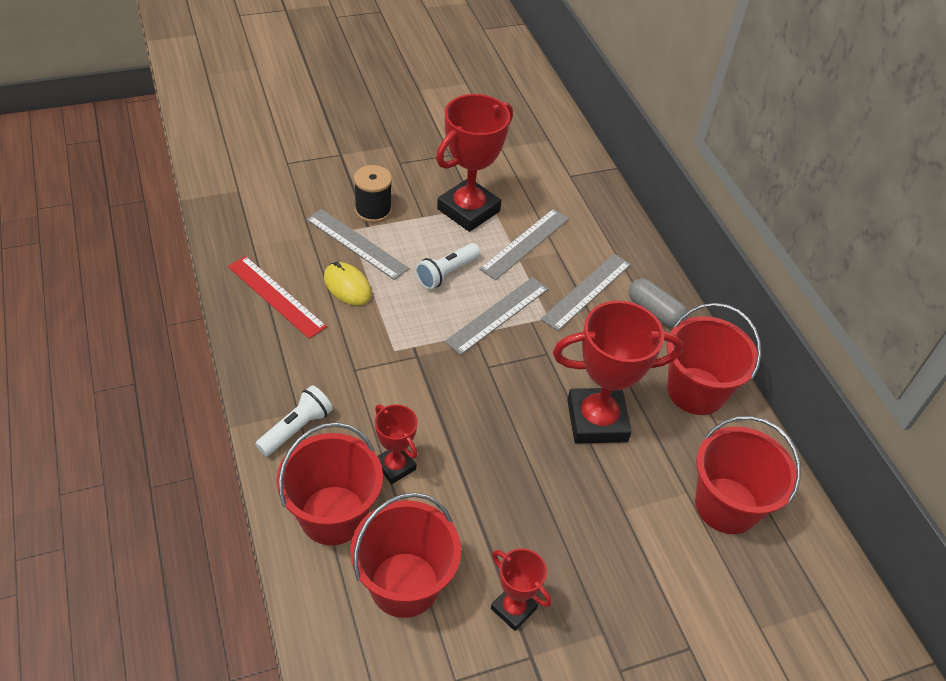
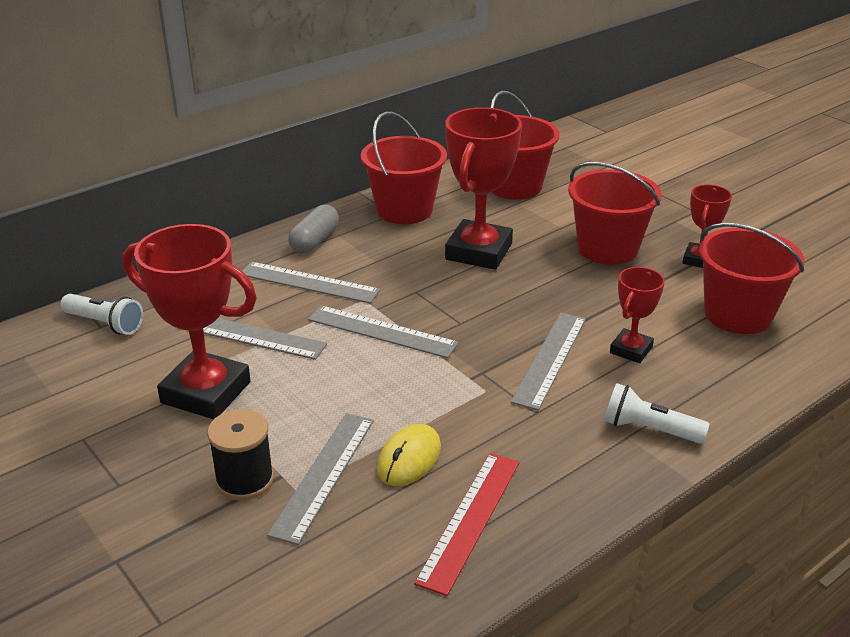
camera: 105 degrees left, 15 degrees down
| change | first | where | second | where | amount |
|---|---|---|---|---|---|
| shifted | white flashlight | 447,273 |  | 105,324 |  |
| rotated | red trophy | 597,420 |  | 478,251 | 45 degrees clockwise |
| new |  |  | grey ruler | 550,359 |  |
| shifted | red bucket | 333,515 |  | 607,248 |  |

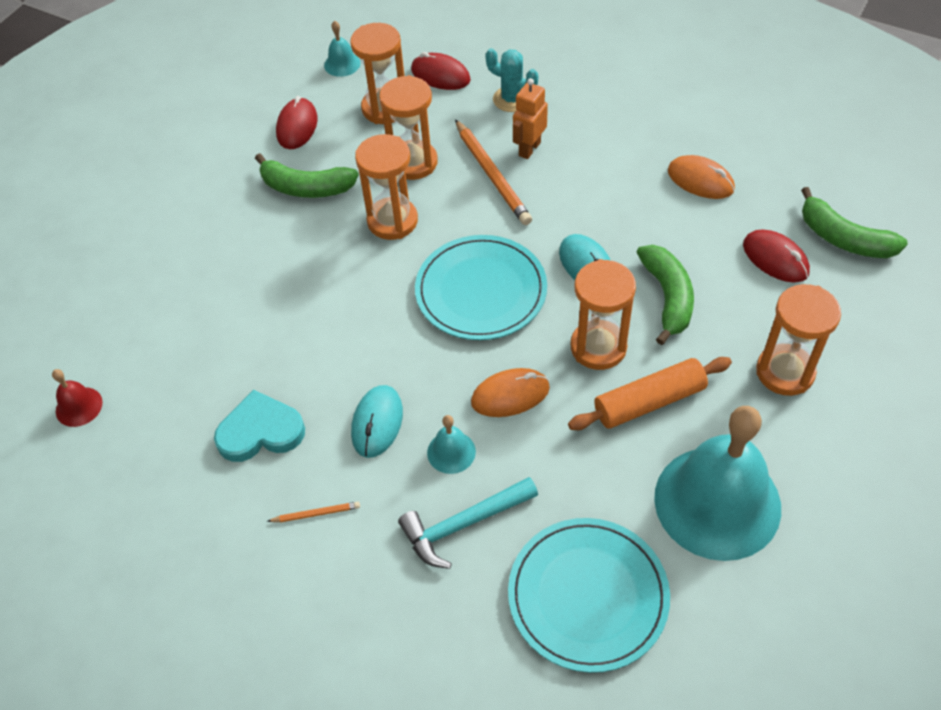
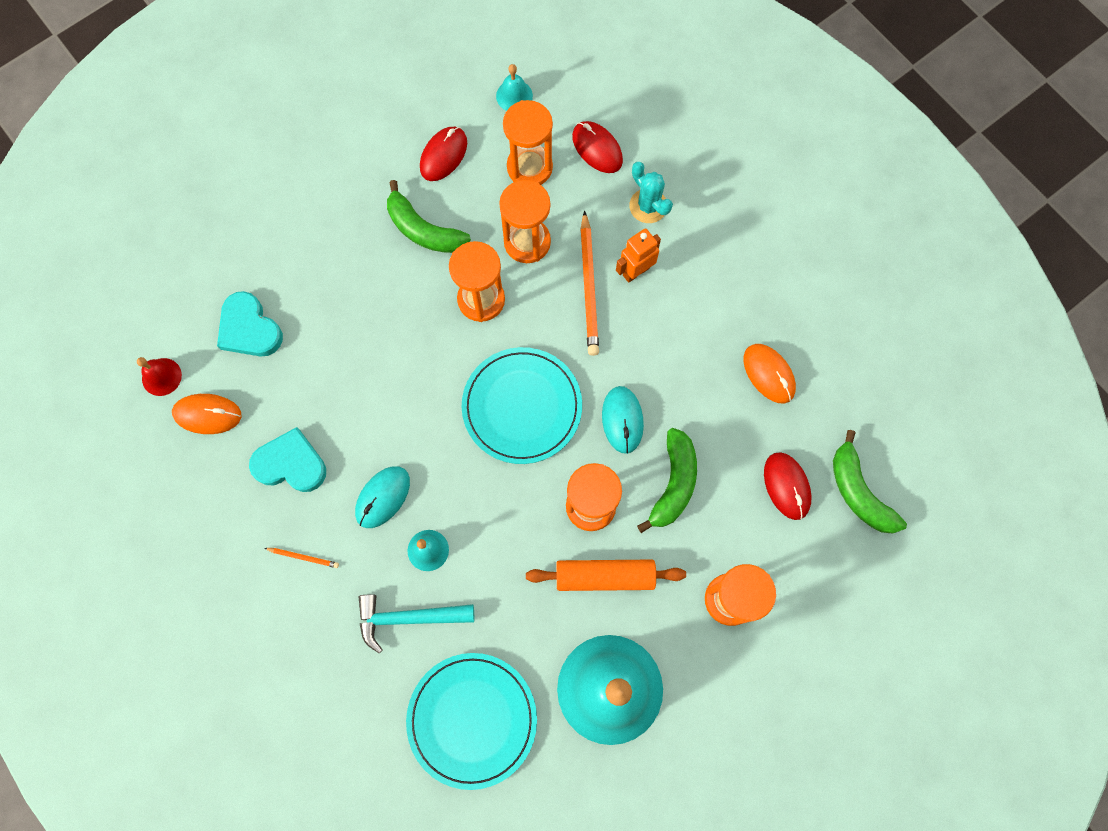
camera: 20 degrees right, 20 degrees up
| change | first | where | second | where | amount |
|---|---|---|---|---|---|
| shifted | orange mouse | 510,395 |  | 207,414 |  |
| new |  |  | turquoise heart | 249,329 |  |

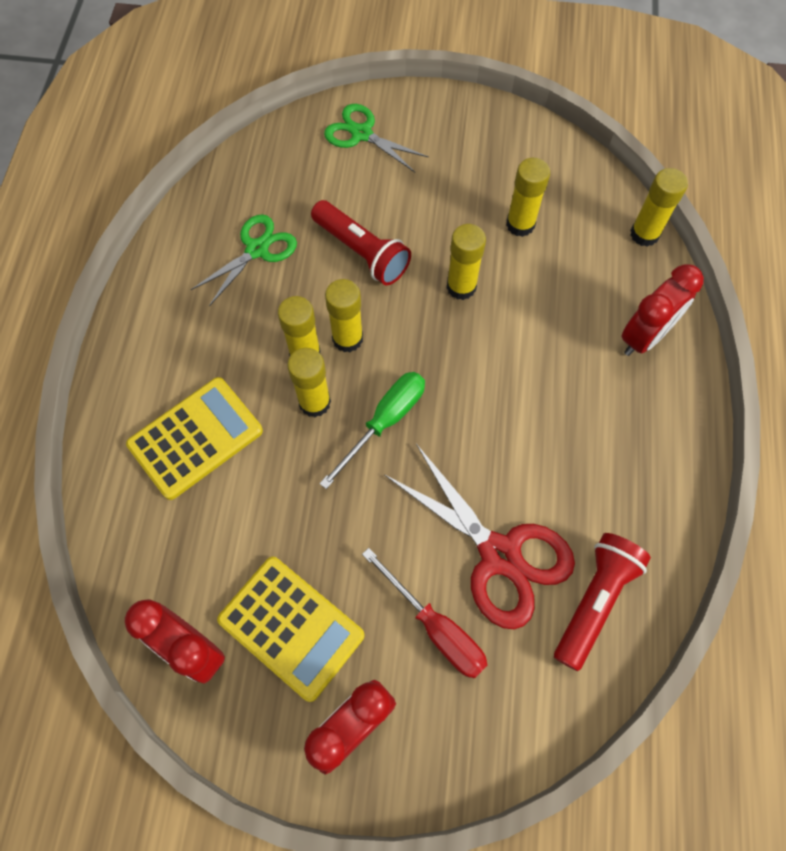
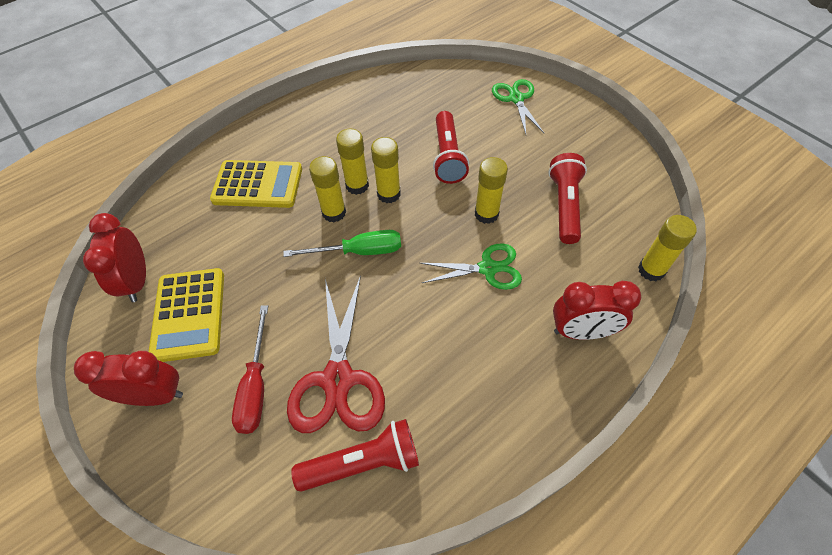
camera: 45 degrees right, 10 degrees down
| change | first | where | second | where | amount |
|---|---|---|---|---|---|
| shifted | green scissors | 257,249 |  | 487,268 |  |
| swapped | yellow glue stick | 520,224 | red flashlight | 564,206 |  |

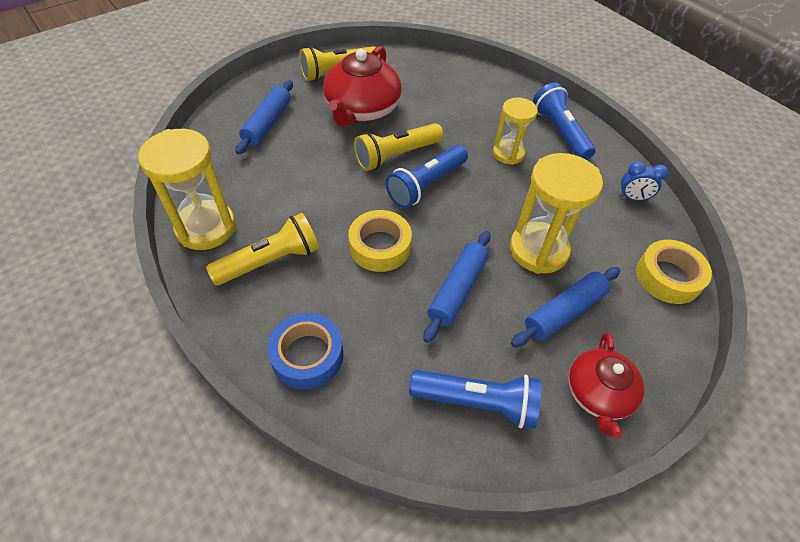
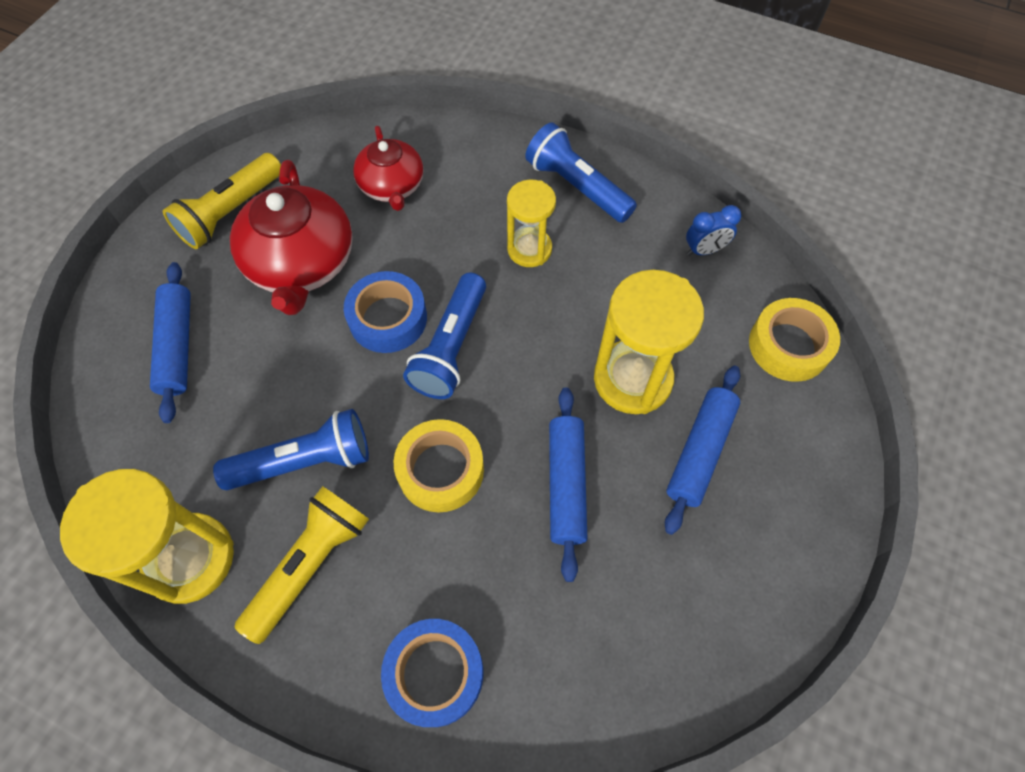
camera: 25 degrees left, 10 degrees up
| change | first | where | second | where | amount |
|---|---|---|---|---|---|
| shifted | blue flashlight | 477,402 |  | 305,461 |  |
| swapped | yellow flashlight | 396,155 | blue tape | 388,318 |  |
| shifted | red teapot | 598,394 |  | 392,186 |  |

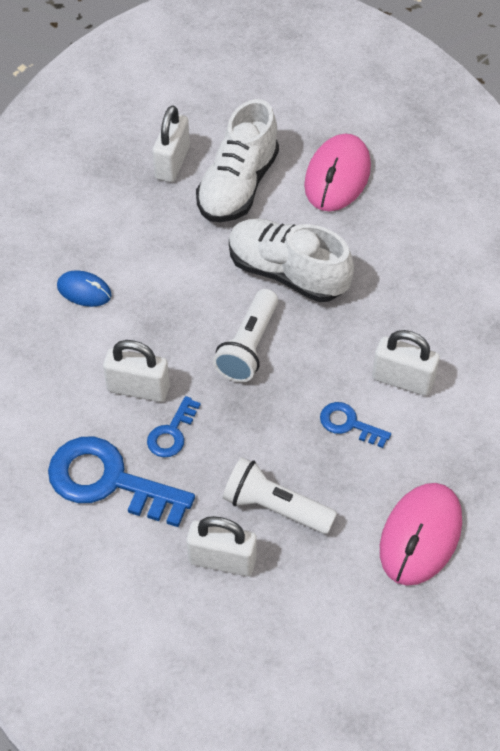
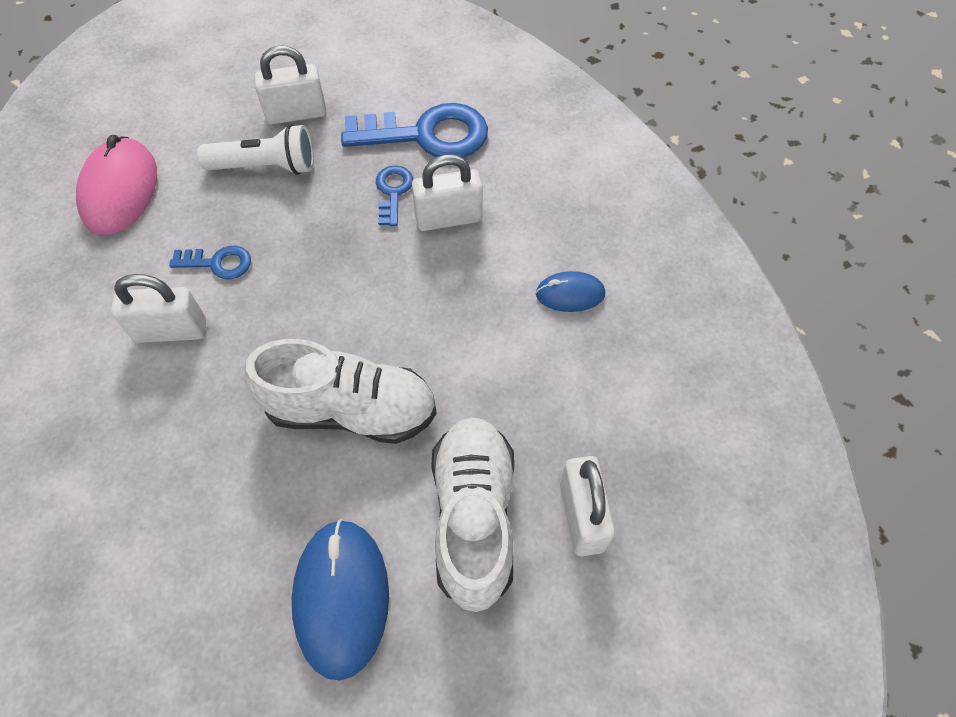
camera: 155 degrees right, 5 degrees up
| change | first | where | second | where | amount |
|---|---|---|---|---|---|
| repainted | pink mouse | 337,177 | blue mouse | 341,597 |  |
| gone | white flashlight | 248,346 |  |  |  |

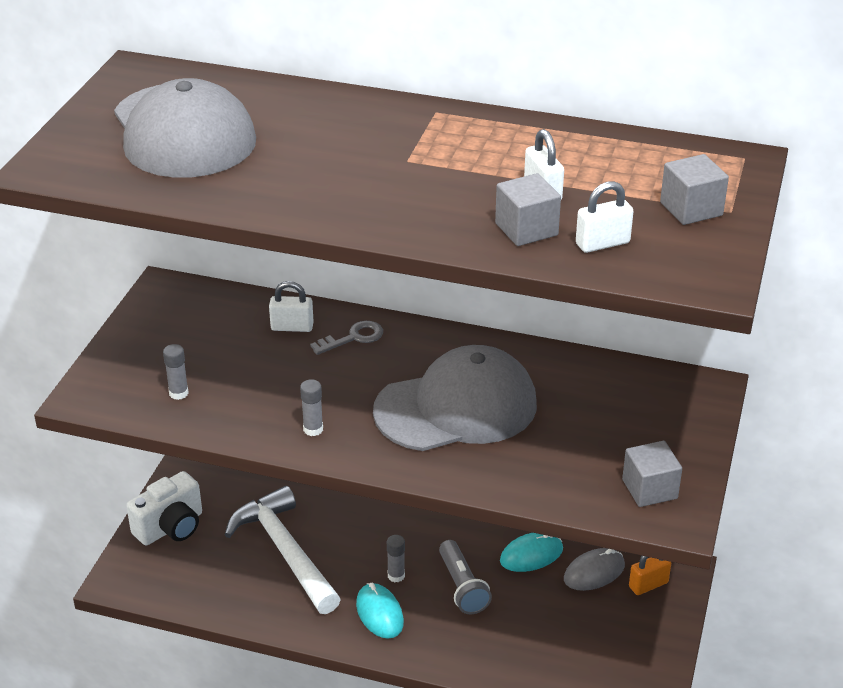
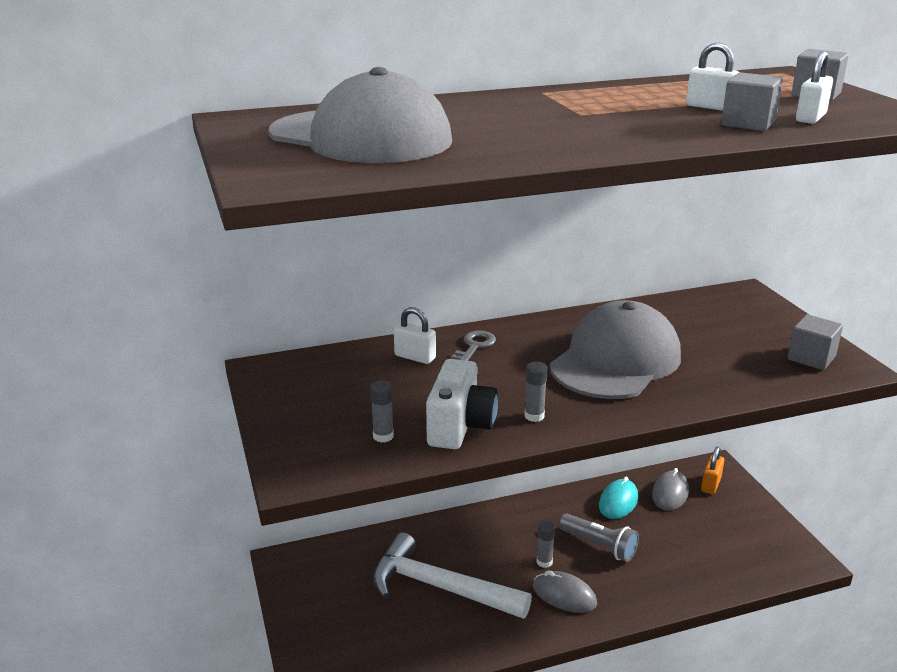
camera: 35 degrees left, 10 degrees down
| change | first | where | second | where | amount |
|---|---|---|---|---|---|
| rotated | white padlock | 292,327 |  | 415,357 | 60 degrees clockwise |
| shifted | white camera | 171,527 |  | 460,426 |  |
| repainted | turquoise mouse | 379,613 | grey mouse | 564,595 |  |

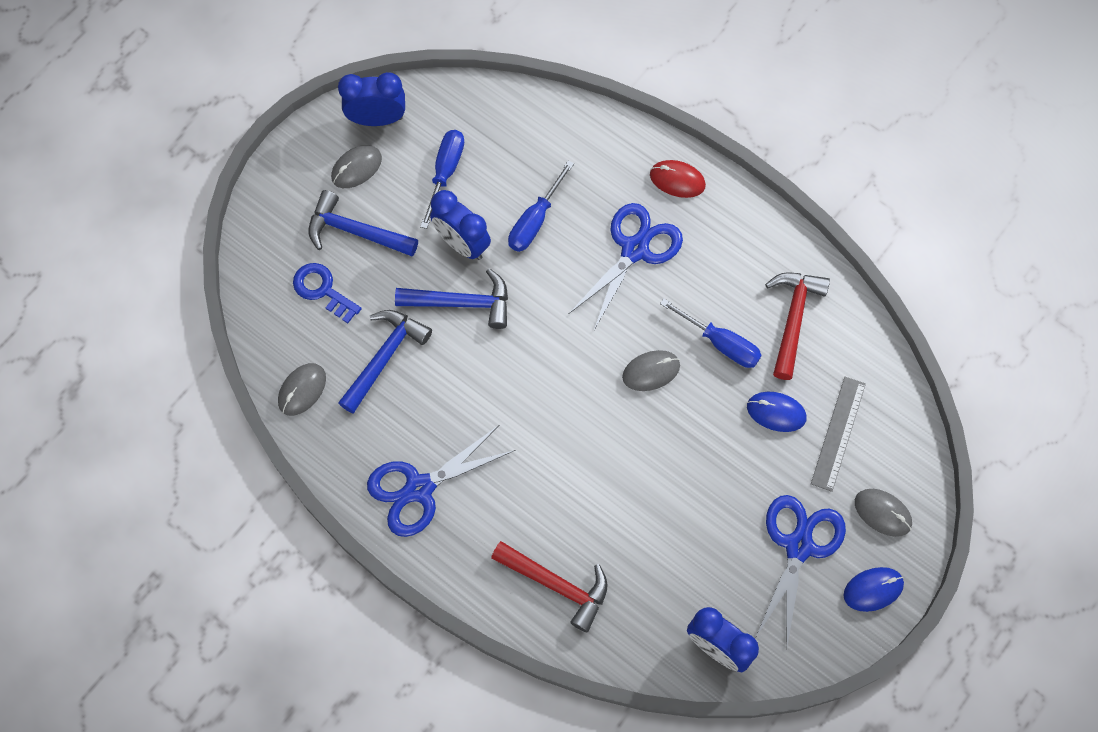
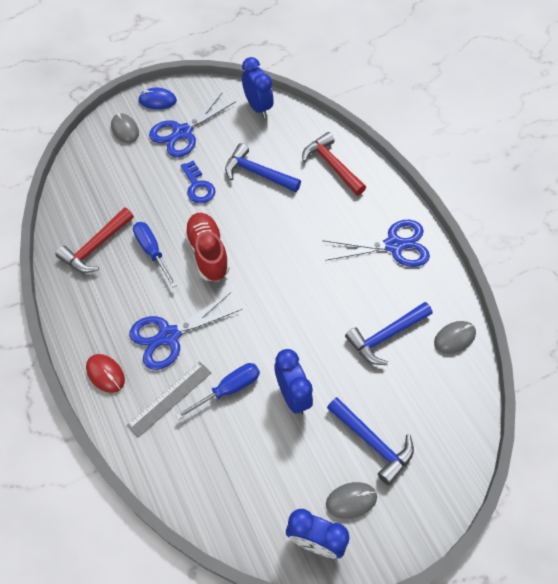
camera: 155 degrees left, 10 degrees down
| change | first | where | second | where | amount |
|---|---|---|---|---|---|
| shifted | grey ruler | 838,433 |  | 169,398 |  |
| shifted | blue key | 322,290 |  | 198,186 |  |
| swapped | grey mouse | 651,371 | red shoe | 208,253 |  |
| shifted | blue hammer | 461,303 |  | 257,173 |  |
| gone | blue screwdriver | 445,172 |  |  |  |
| gone | blue mouse | 776,412 |  |  |  |

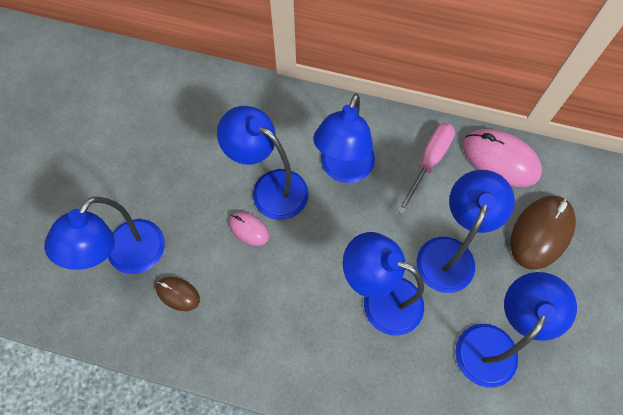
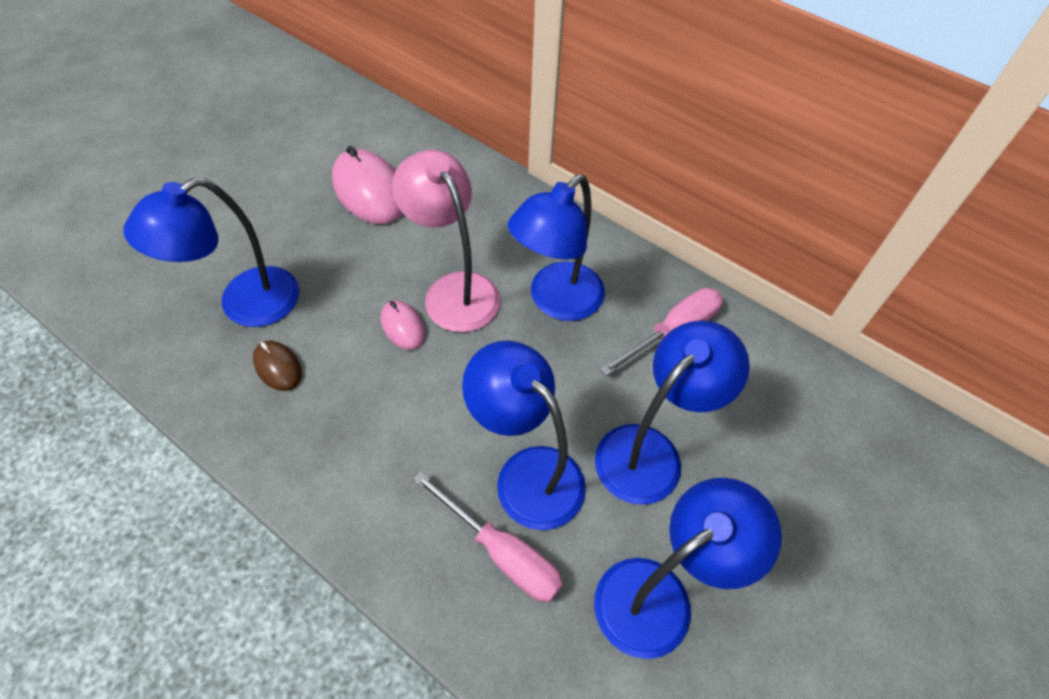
camera: 20 degrees right, 10 degrees down
| change | first | where | second | where | amount |
|---|---|---|---|---|---|
| shifted | pink mouse | 500,159 |  | 369,191 |  |
| repainted | blue lamp | 270,188 | pink lamp | 454,290 |  |
| new |  |  | pink screwdriver | 501,553 |  |
| gone | brown mouse | 541,233 |  |  |  |

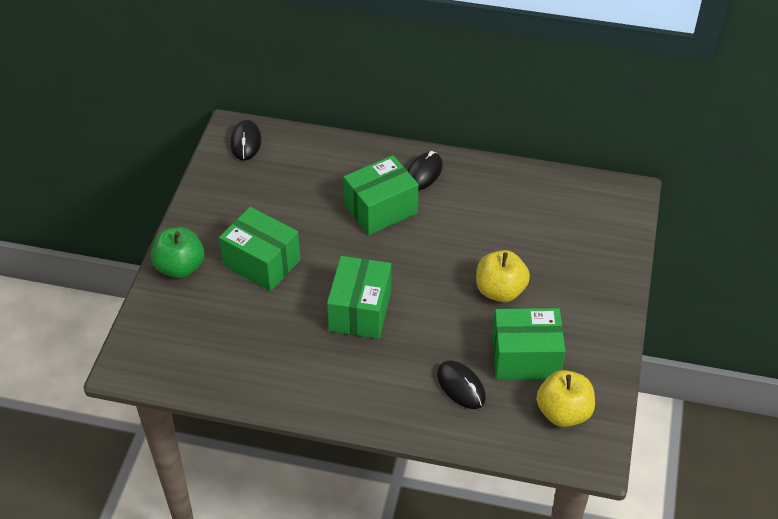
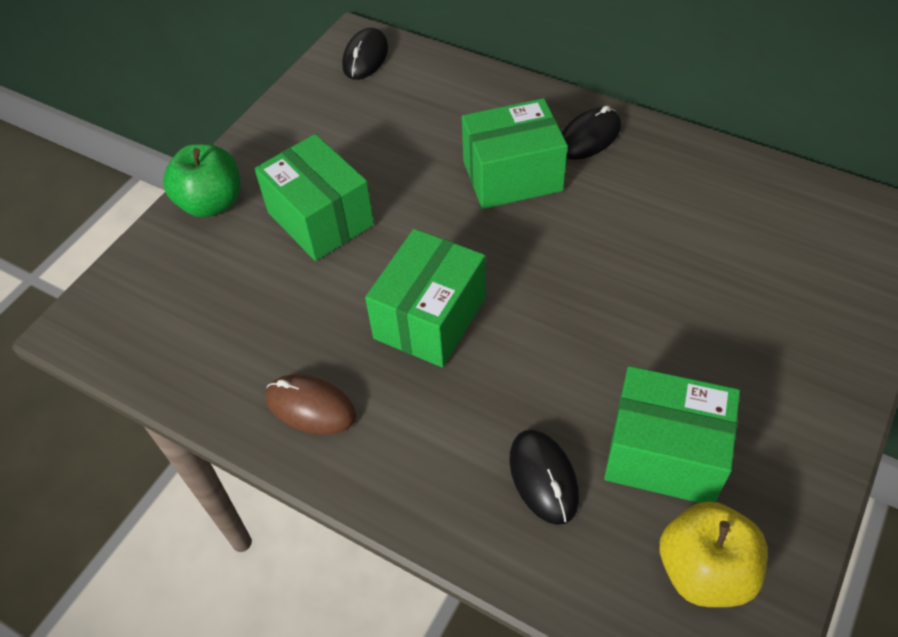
camera: 20 degrees right, 5 degrees up
| change | first | where | second | where | amount |
|---|---|---|---|---|---|
| new |  |  | brown mouse | 310,407 |  |
| gone | yellow apple | 500,291 |  |  |  |

